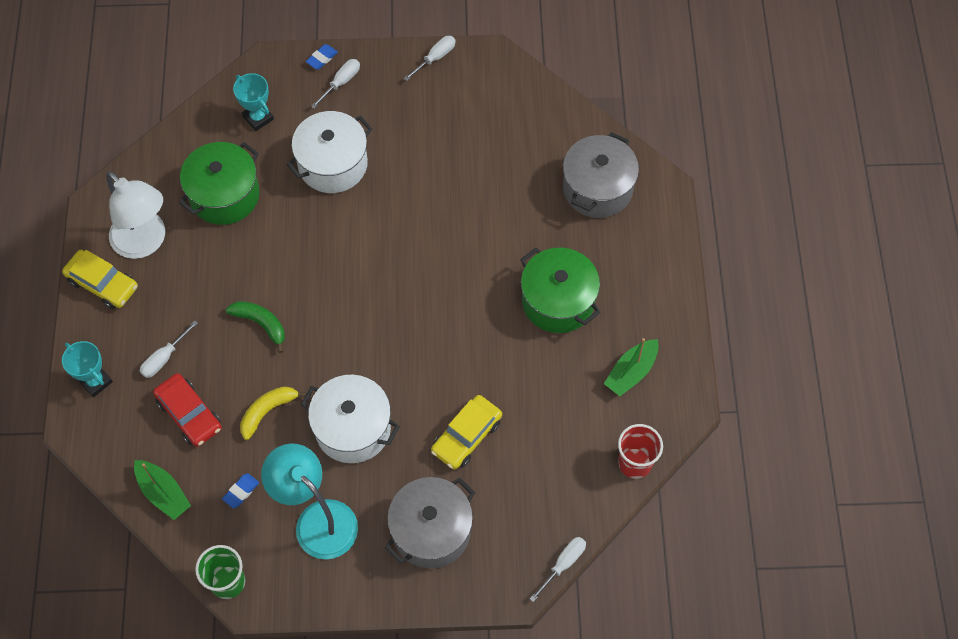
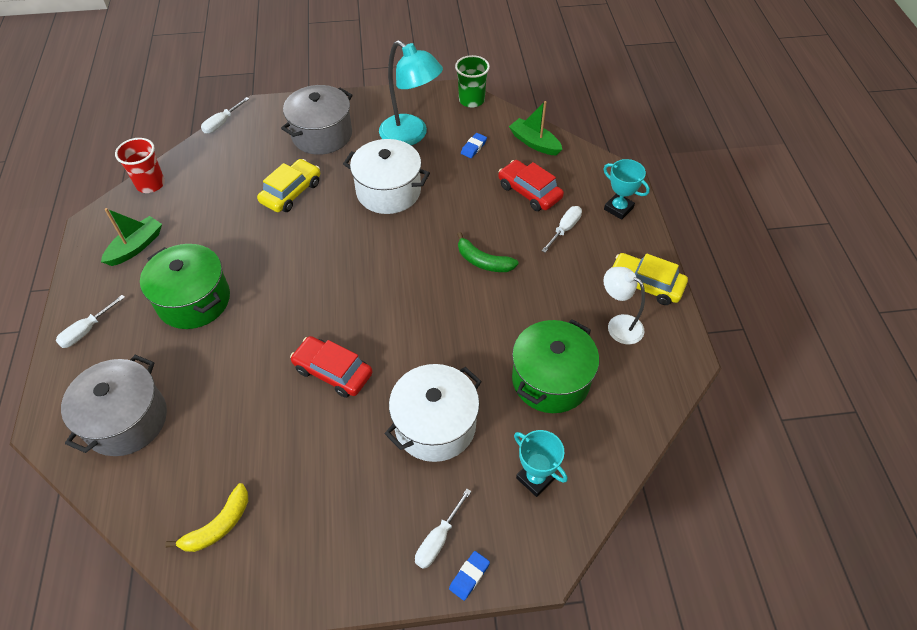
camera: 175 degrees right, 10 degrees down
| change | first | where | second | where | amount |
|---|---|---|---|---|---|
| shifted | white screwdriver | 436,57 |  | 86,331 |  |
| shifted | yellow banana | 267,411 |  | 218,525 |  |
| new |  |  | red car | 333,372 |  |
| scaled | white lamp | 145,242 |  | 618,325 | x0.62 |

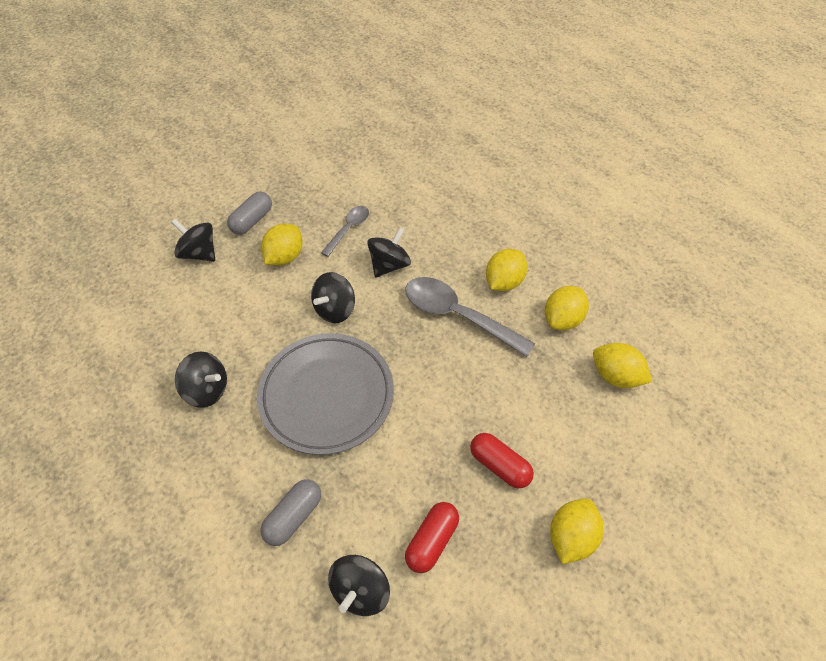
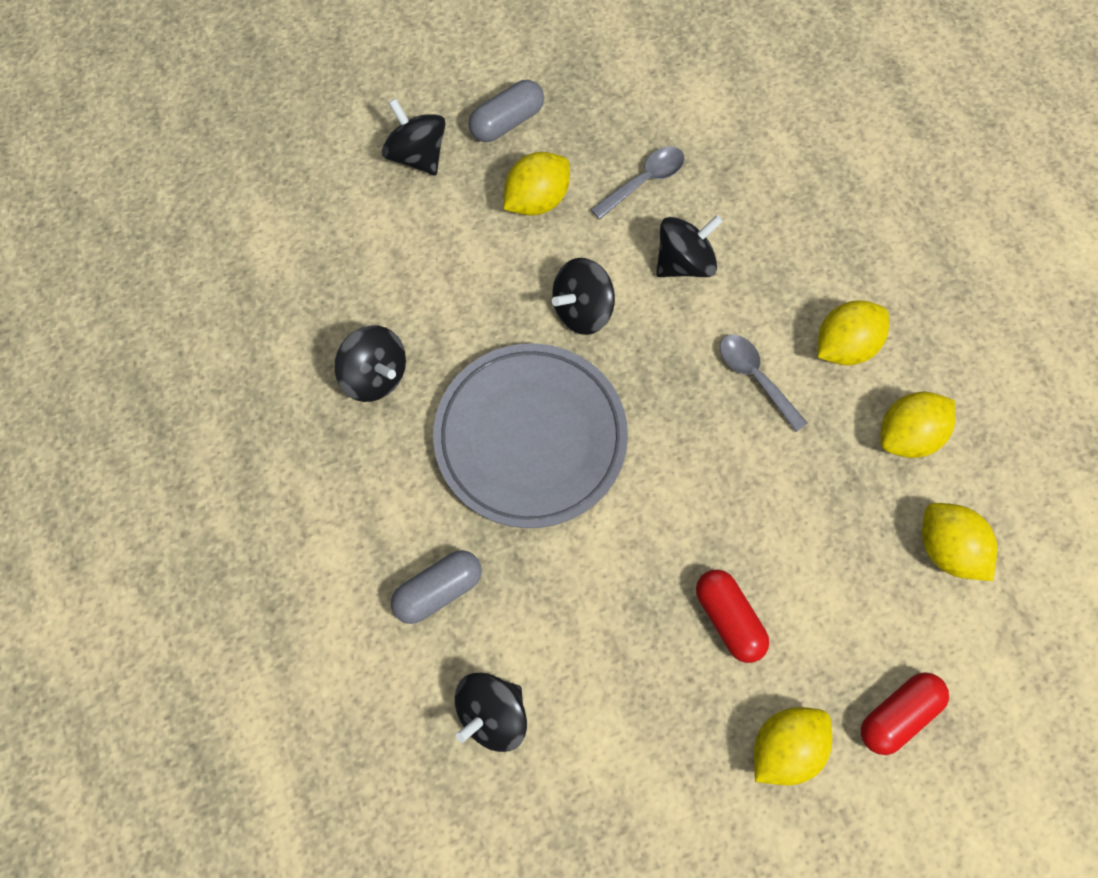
camera: 20 degrees right, 15 degrees up
| change | first | where | second | where | amount |
|---|---|---|---|---|---|
| scaled | grey spoon | 458,316 |  | 755,378 | x0.56 |
| shifted | red capsule | 432,541 |  | 898,715 |  |

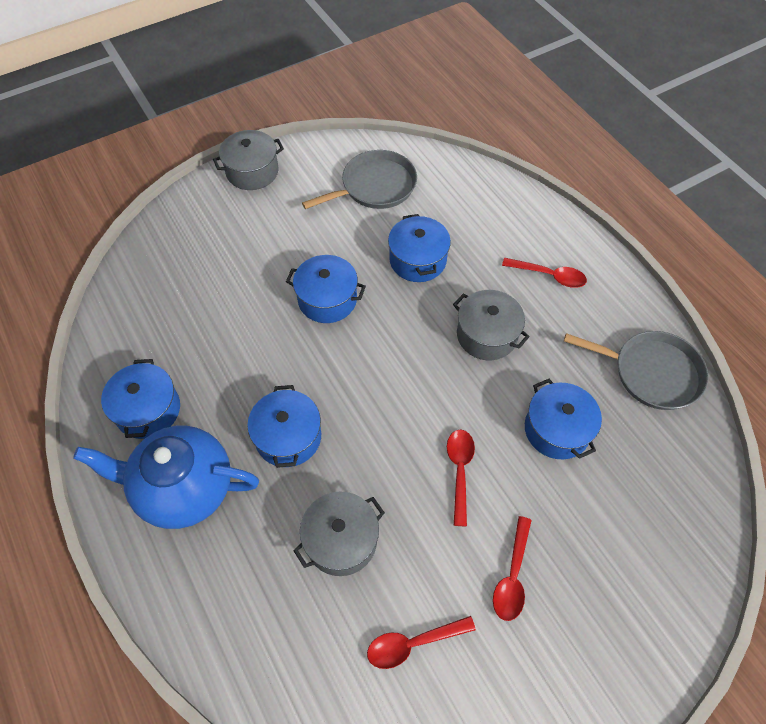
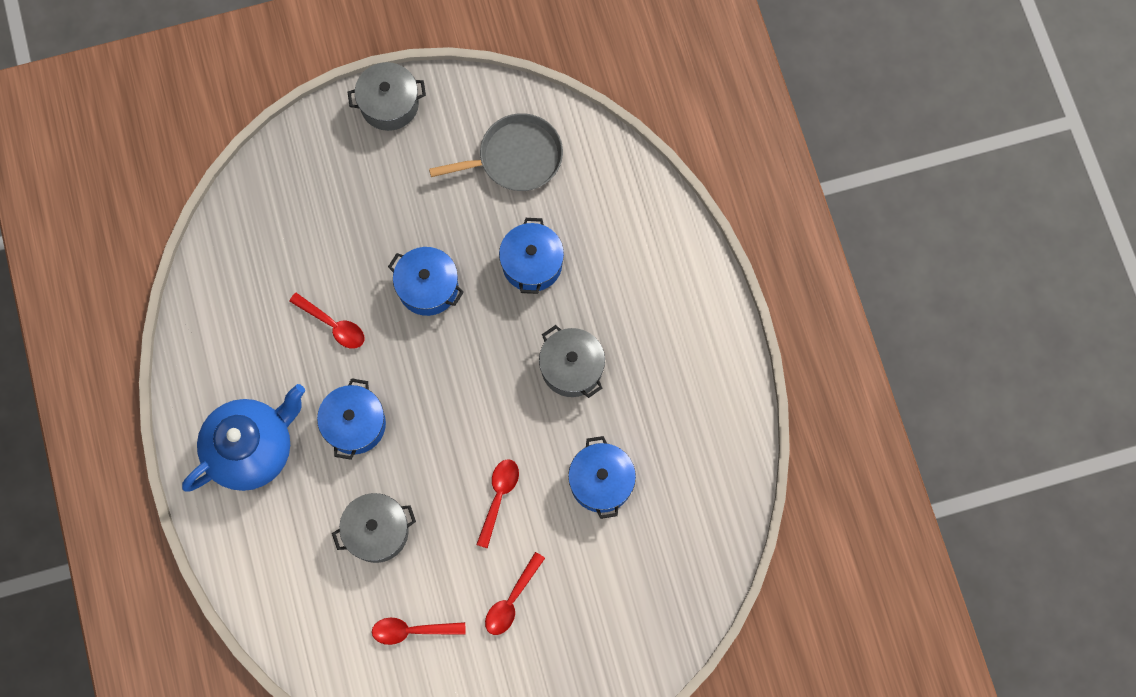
camera: 15 degrees right, 15 degrees up
| change | first | where | second | where | amount |
|---|---|---|---|---|---|
| rotated | blue teapot | 183,488 |  | 252,448 | 120 degrees clockwise |
| shifted | red spoon | 549,276 |  | 333,325 |  |
| gone | blue pot | 148,410 |  |  |  |
| gone | grey pan | 652,373 |  |  |  |

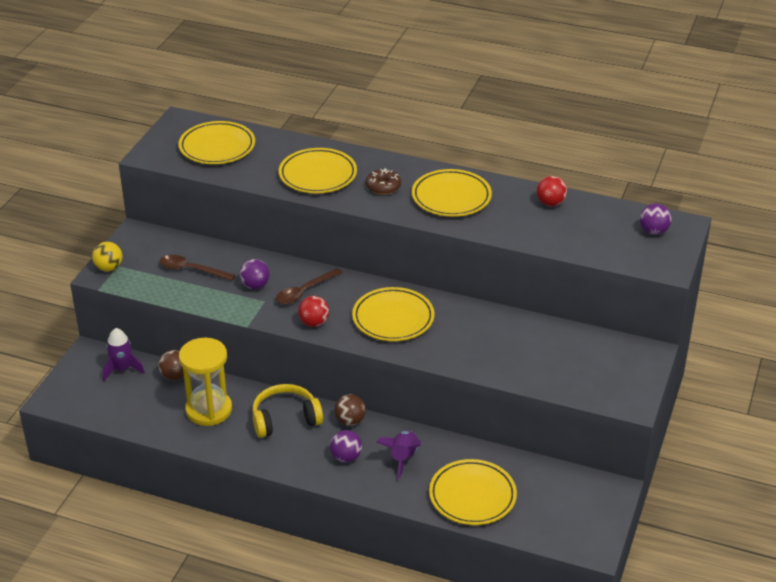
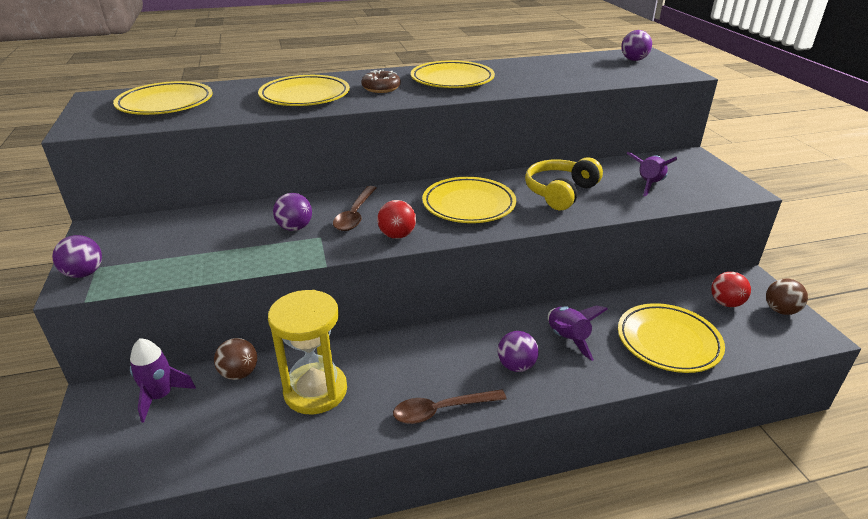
camera: 35 degrees left, 5 degrees down
| change | first | where | second | where | amount |
|---|---|---|---|---|---|
| repainted | yellow ball | 109,268 | purple ball | 84,273 |  |
| shifted | brown spoon | 191,270 |  | 441,410 |  |
| shifted | yellow headphones | 285,419 |  | 560,192 |  |
| new |  |  | purple rocket | 648,185 |  |
| shifted | red ball | 550,203 |  | 726,303 |  |
| shifted | brown ball | 350,421 |  | 780,310 |  |

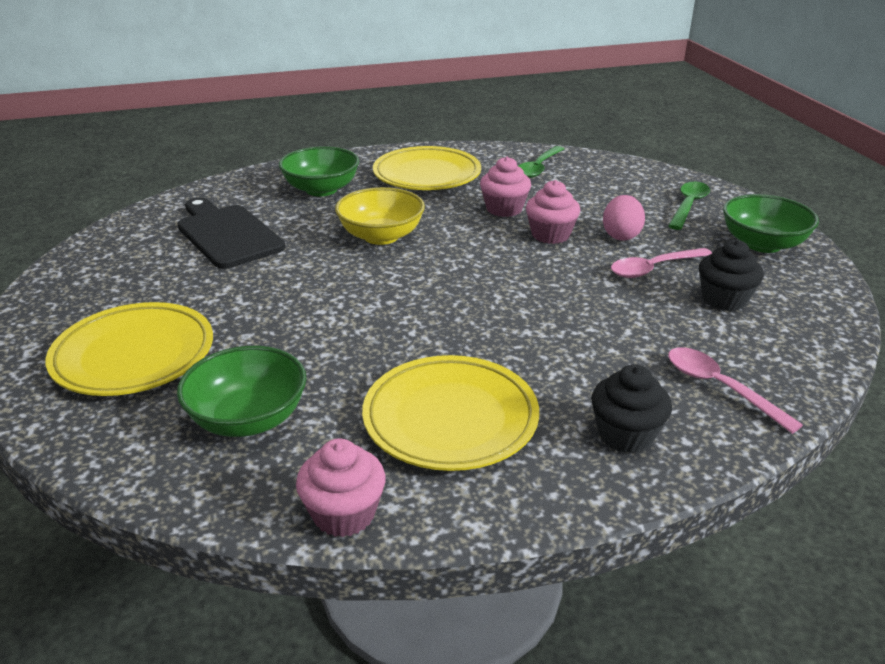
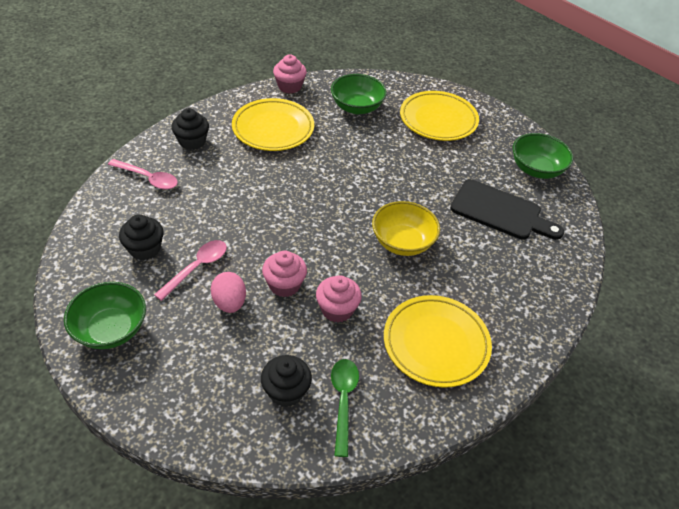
camera: 150 degrees right, 15 degrees up
| change | first | where | second | where | amount |
|---|---|---|---|---|---|
| new |  |  | black cupcake | 286,391 |  |
| shifted | green bowl | 321,189 |  | 536,169 |  |
| gone | green spoon | 688,206 |  |  |  |

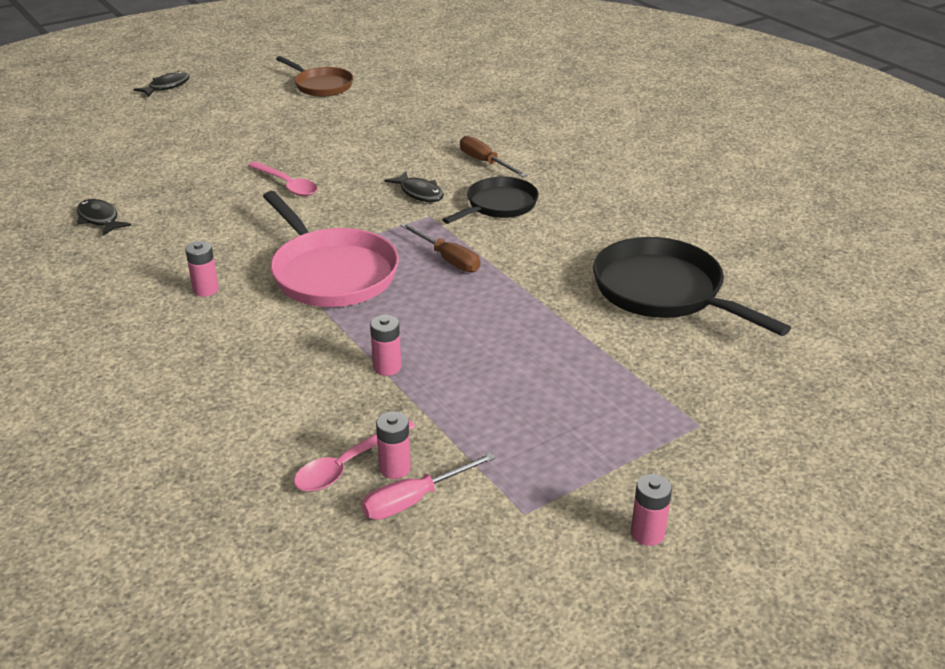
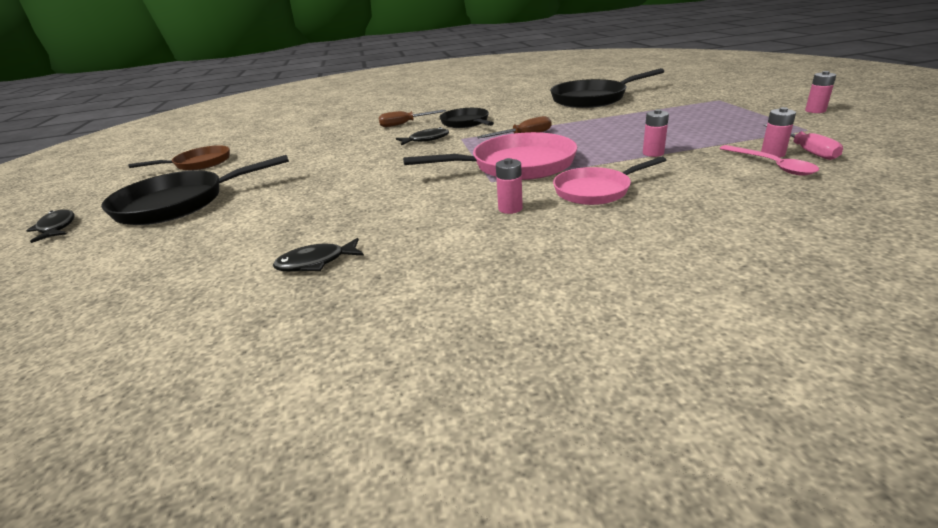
camera: 65 degrees left, 5 degrees down
| change | first | where | second | where | amount |
|---|---|---|---|---|---|
| new |  |  | black pan | 179,203 |  |
| new |  |  | pink pan | 596,190 |  |
| gone | pink spoon | 287,185 |  |  |  |

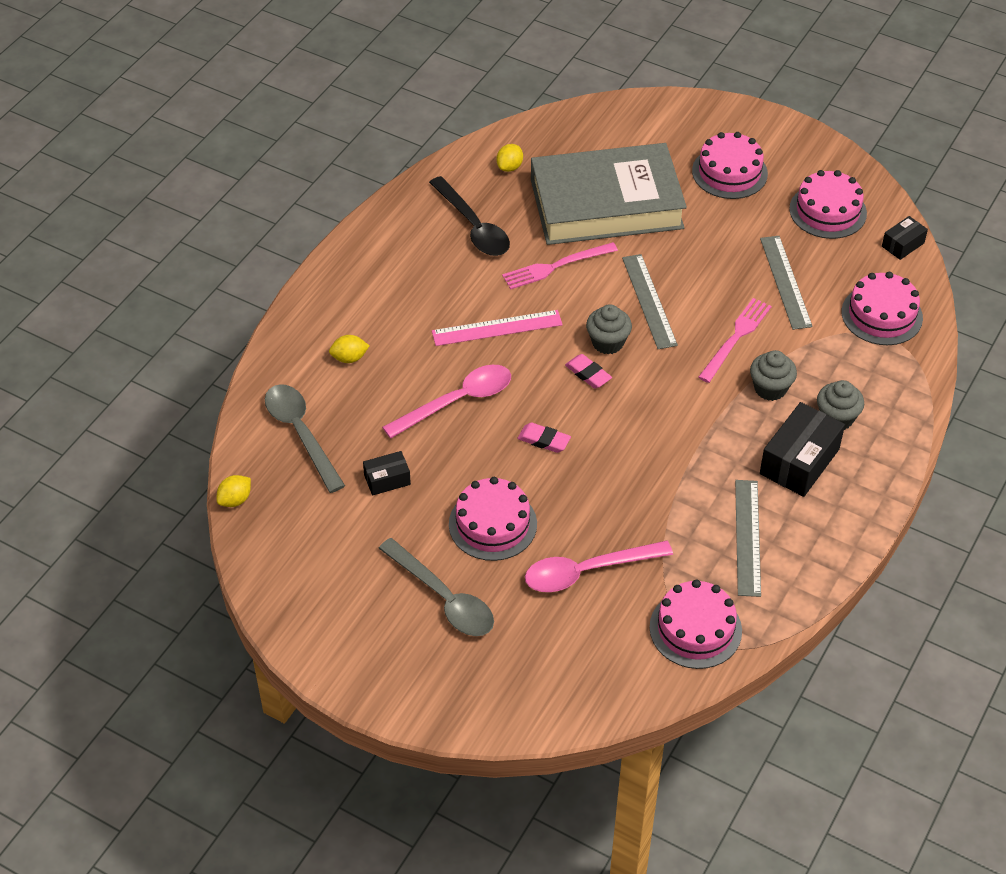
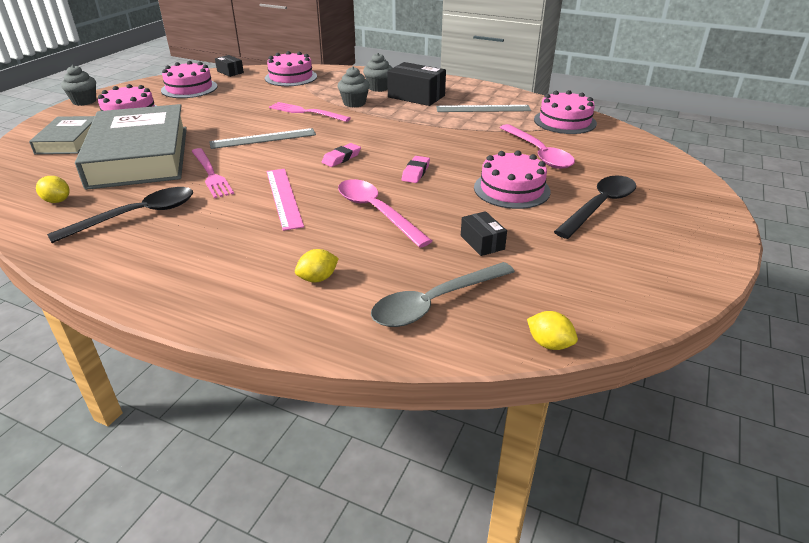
camera: 95 degrees left, 15 degrees down
| change | first | where | second | where | amount |
|---|---|---|---|---|---|
| new |  |  | grey book | 69,141 |  |
| shifted | grey cupcake | 607,342 |  | 84,101 |  |
| rotated | yellow lemon | 349,358 |  | 318,278 | 75 degrees clockwise |
| repainted | grey spoon | 443,598 | black spoon | 599,206 |  |
| gone | grey ruler | 785,282 |  |  |  |

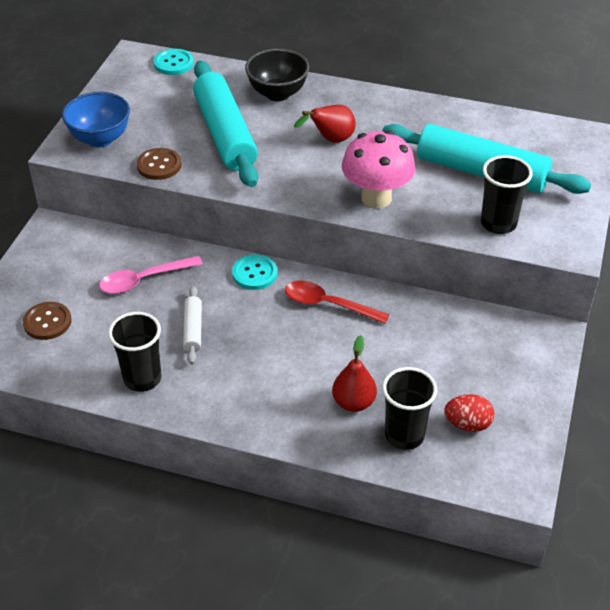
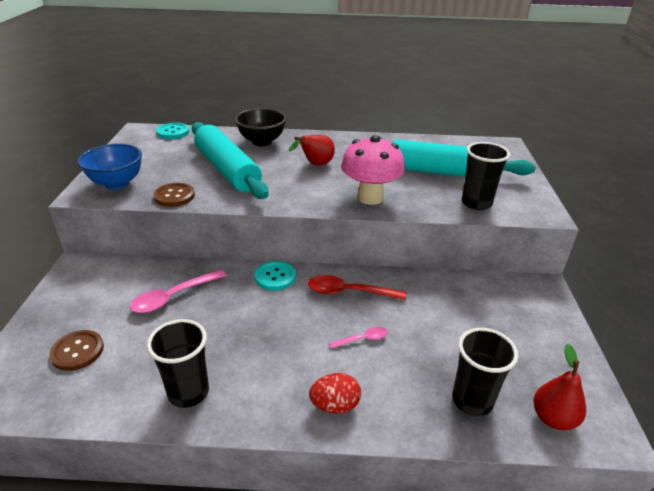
camera: 15 degrees left, 10 degrees down
| change | first | where | second | where | amount |
|---|---|---|---|---|---|
| shifted | red egg | 467,424 |  | 335,405 |  |
| new |  |  | pink spoon | 362,339 |  |
| shifted | red pear | 353,402 |  | 553,418 |  |
| gone | white rolling pin | 193,329 |  |  |  |

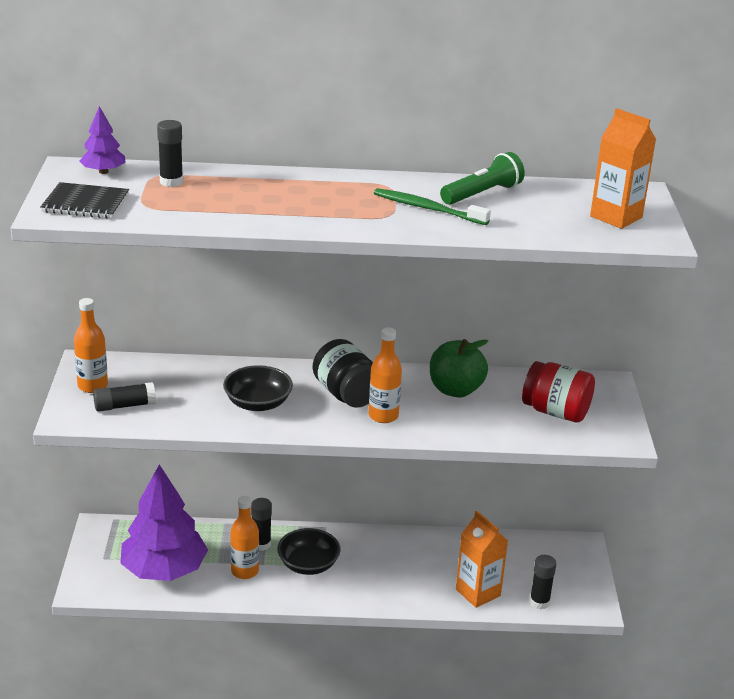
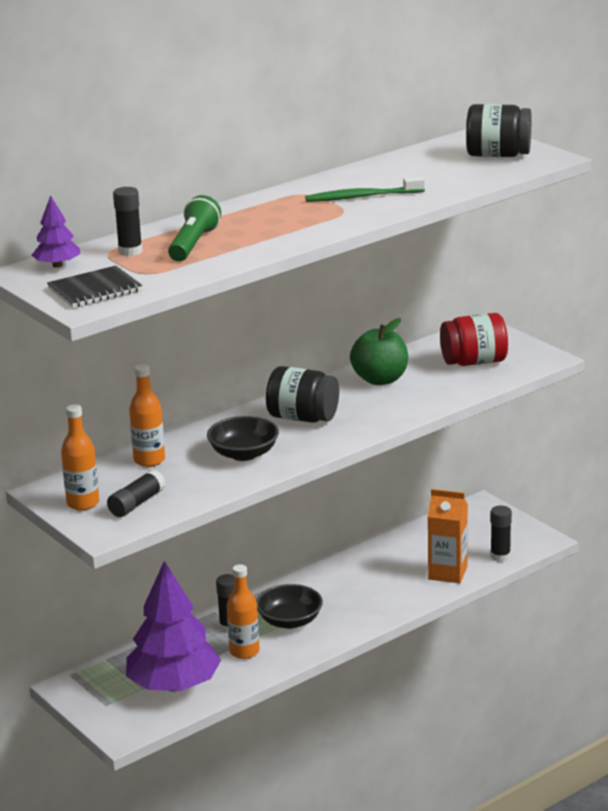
camera: 35 degrees left, 5 degrees down
| change | first | where | second | where | amount |
|---|---|---|---|---|---|
| shifted | orange bottle | 383,416 |  | 149,460 |  |
| shifted | green flashlight | 482,194 |  | 193,244 |  |
| swapped | orange carton | 616,217 | black jar | 498,155 |  |

